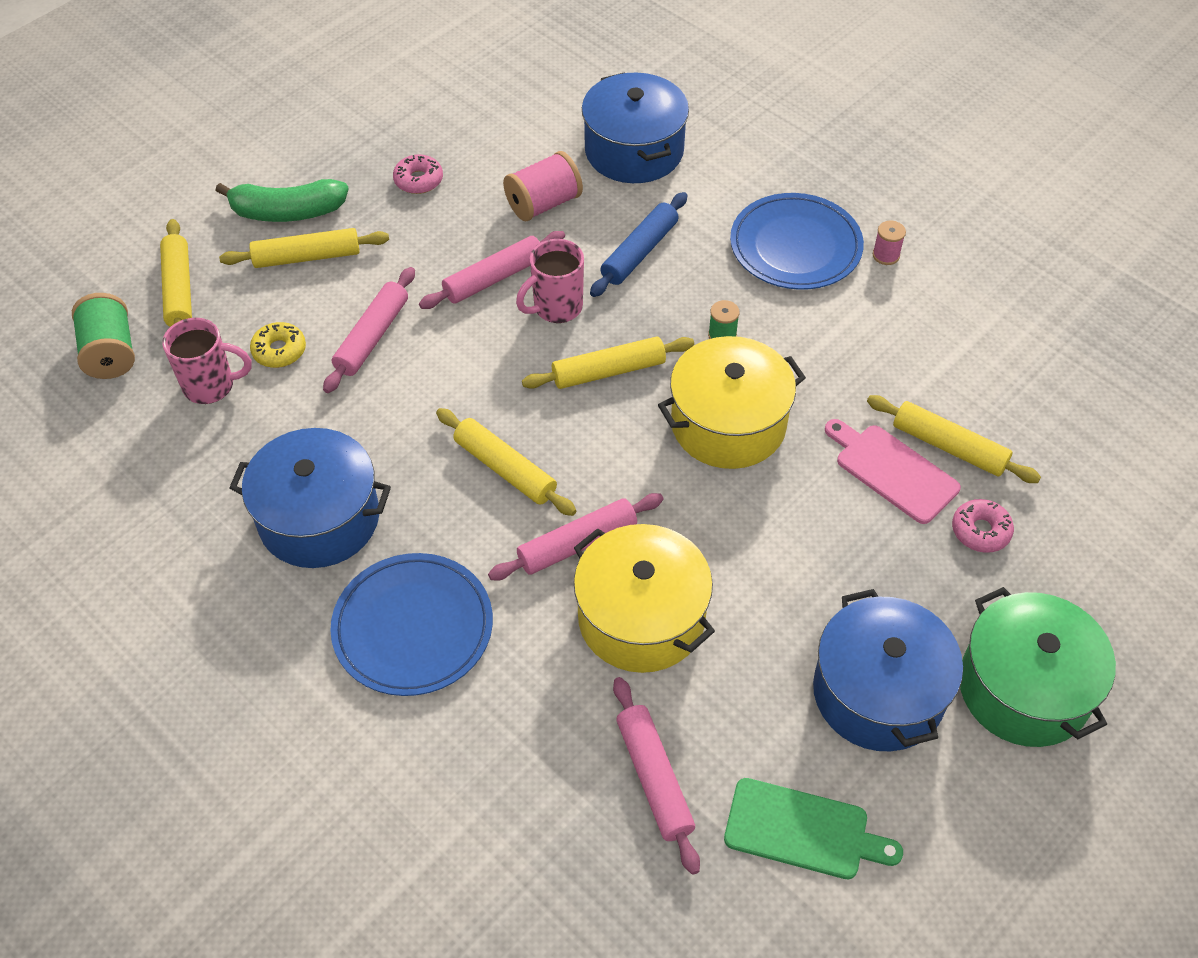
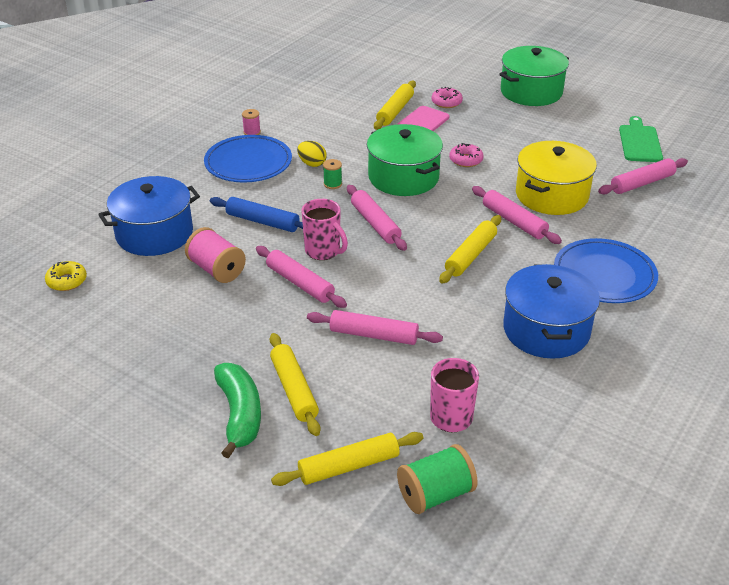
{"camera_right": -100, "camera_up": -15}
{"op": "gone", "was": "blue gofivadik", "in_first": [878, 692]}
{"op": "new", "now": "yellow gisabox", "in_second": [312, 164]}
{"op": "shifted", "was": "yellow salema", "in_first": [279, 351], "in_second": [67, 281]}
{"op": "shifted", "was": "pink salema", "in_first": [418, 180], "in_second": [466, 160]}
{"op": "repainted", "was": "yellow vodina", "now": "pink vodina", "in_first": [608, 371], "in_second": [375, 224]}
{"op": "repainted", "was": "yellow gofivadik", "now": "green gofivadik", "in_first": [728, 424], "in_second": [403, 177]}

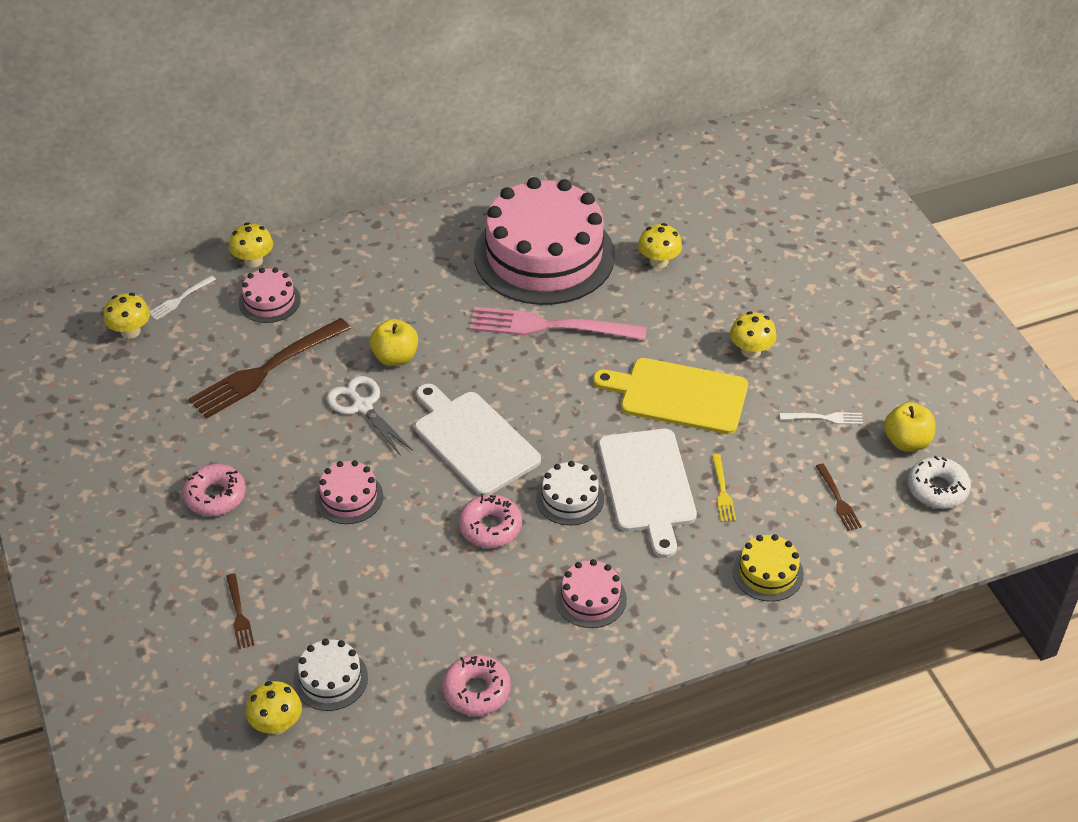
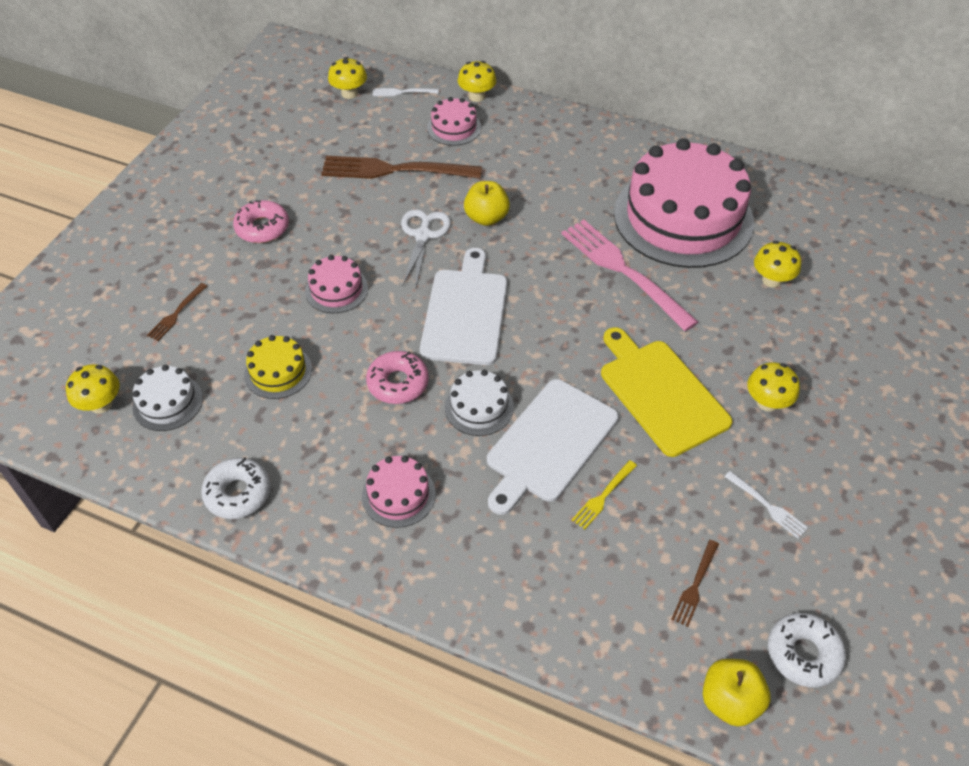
{"camera_right": 45, "camera_up": 5}
{"op": "shifted", "was": "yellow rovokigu", "in_first": [768, 572], "in_second": [278, 371]}
{"op": "shifted", "was": "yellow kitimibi", "in_first": [906, 442], "in_second": [730, 701]}
{"op": "repainted", "was": "pink salema", "now": "white salema", "in_first": [476, 691], "in_second": [238, 493]}

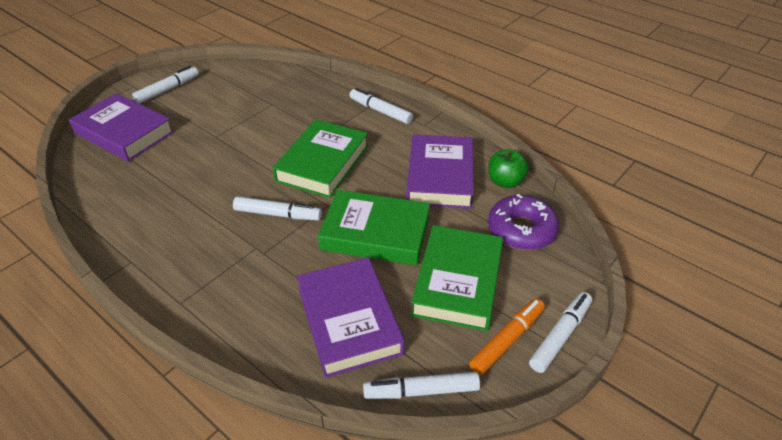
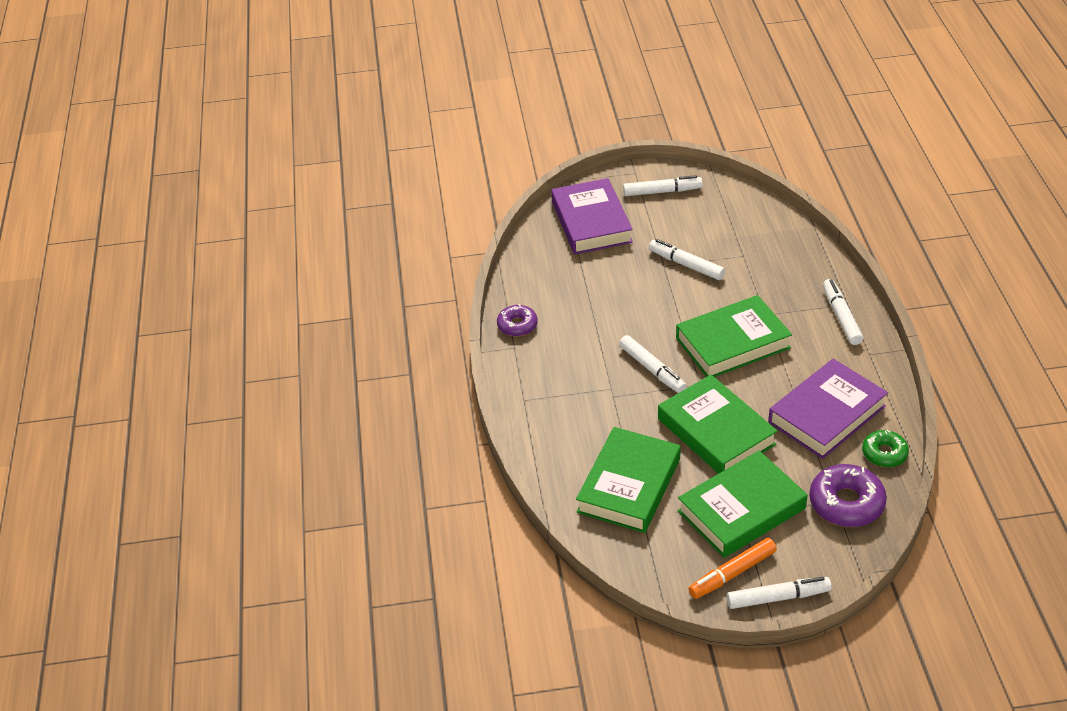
{"camera_right": 45, "camera_up": 0}
{"op": "new", "now": "purple salema", "in_second": [517, 325]}
{"op": "shifted", "was": "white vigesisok", "in_first": [421, 391], "in_second": [686, 265]}
{"op": "swapped", "was": "green kitimibi", "now": "green salema", "in_first": [505, 181], "in_second": [884, 453]}
{"op": "repainted", "was": "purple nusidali", "now": "green nusidali", "in_first": [349, 320], "in_second": [629, 485]}
{"op": "rotated", "was": "orange vigesisok", "in_first": [507, 340], "in_second": [732, 573], "clockwise": 150}

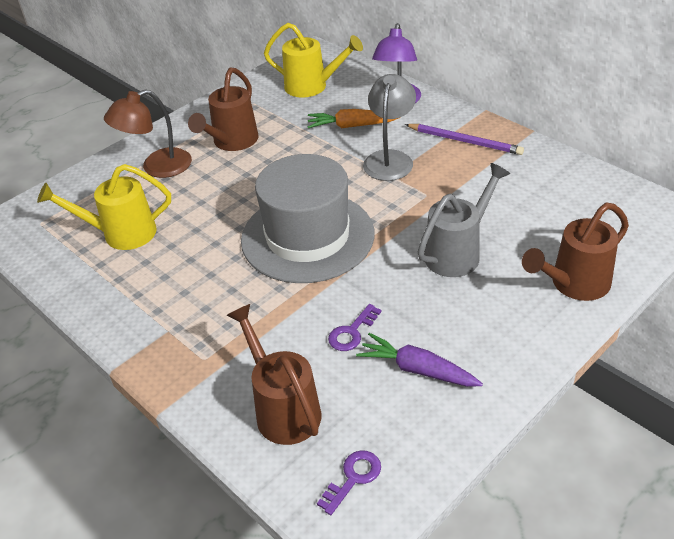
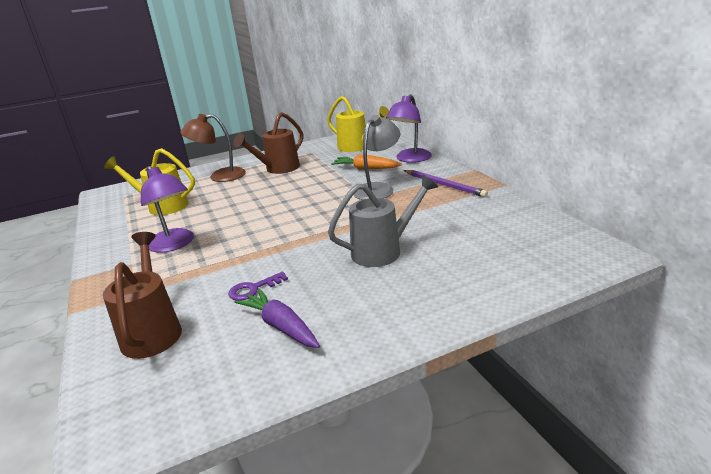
{"camera_right": 20, "camera_up": -15}
{"op": "gone", "was": "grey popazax", "in_first": [307, 236]}
{"op": "gone", "was": "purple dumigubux", "in_first": [353, 478]}
{"op": "gone", "was": "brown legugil", "in_first": [574, 284]}
{"op": "new", "now": "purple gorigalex", "in_second": [174, 245]}

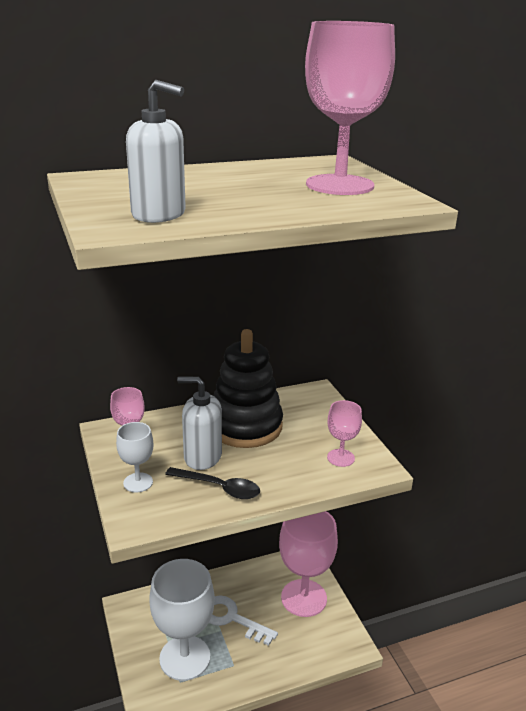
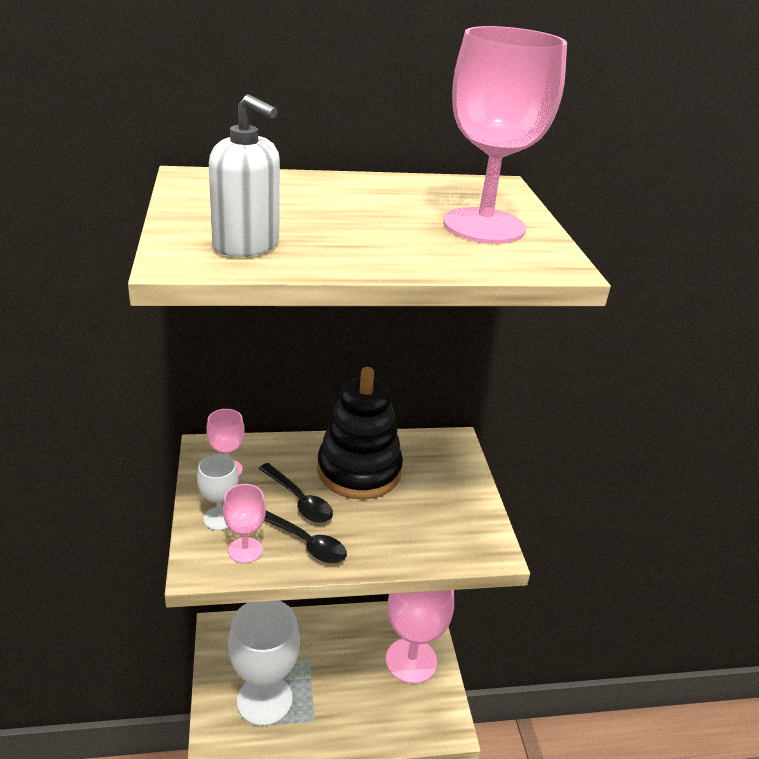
{"camera_right": 10, "camera_up": 5}
{"op": "gone", "was": "white dumigubux", "in_first": [232, 619]}
{"op": "shifted", "was": "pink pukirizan", "in_first": [340, 458], "in_second": [245, 550]}
{"op": "swapped", "was": "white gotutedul", "now": "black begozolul", "in_first": [202, 457], "in_second": [299, 500]}

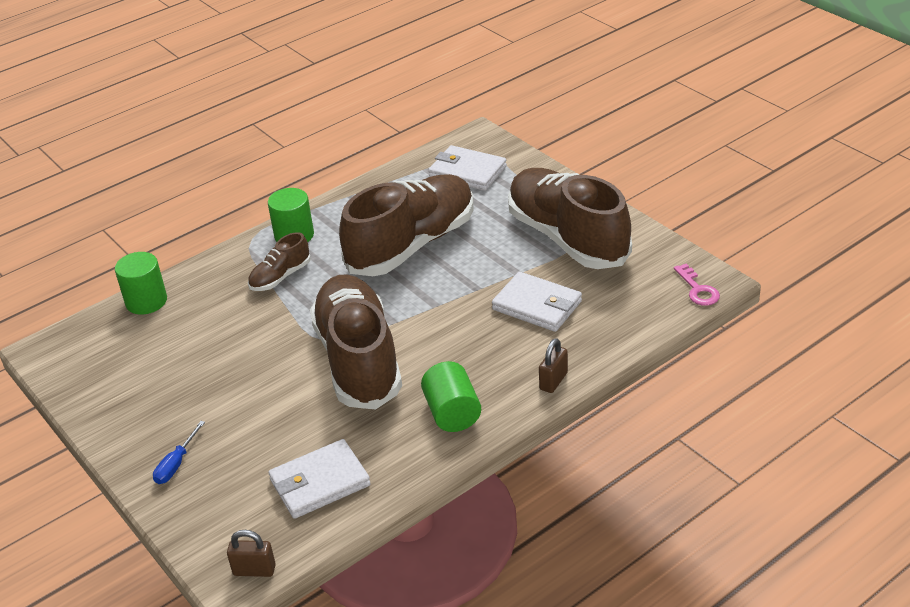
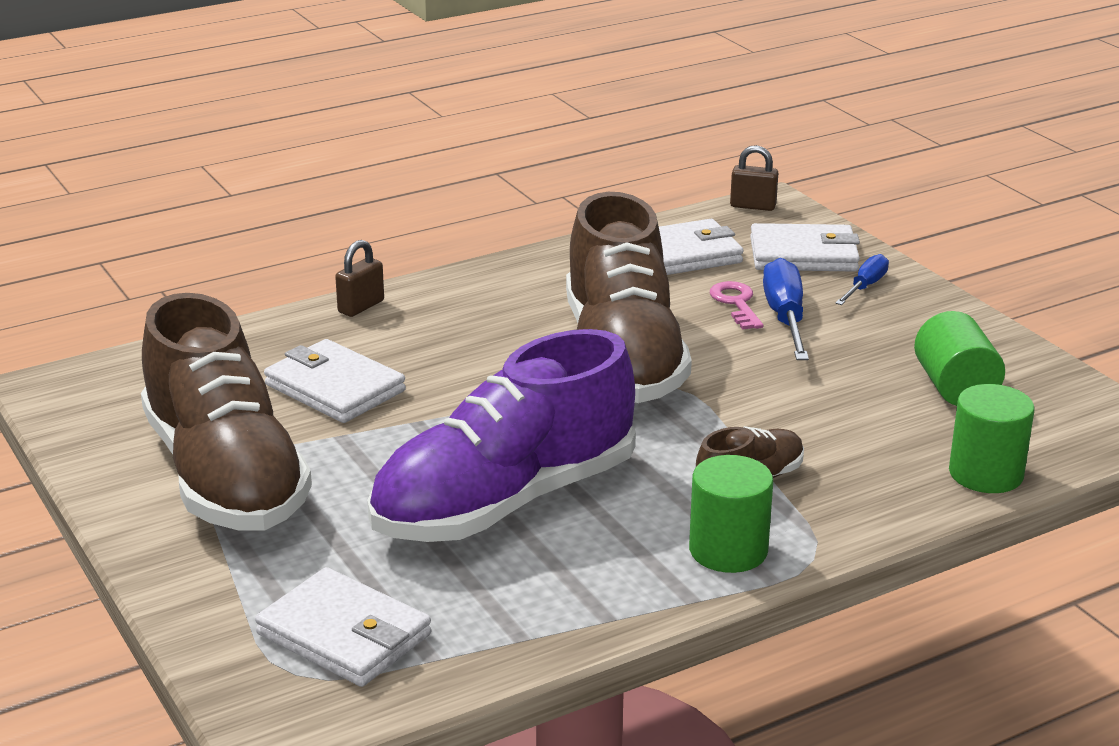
{"camera_right": -175, "camera_up": -10}
{"op": "new", "now": "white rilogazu", "in_second": [803, 254]}
{"op": "new", "now": "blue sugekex", "in_second": [785, 318]}
{"op": "shifted", "was": "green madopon", "in_first": [452, 413], "in_second": [955, 388]}
{"op": "shifted", "was": "pink dumigubux", "in_first": [698, 289], "in_second": [736, 303]}
{"op": "repainted", "was": "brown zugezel", "now": "purple zugezel", "in_first": [412, 245], "in_second": [504, 502]}

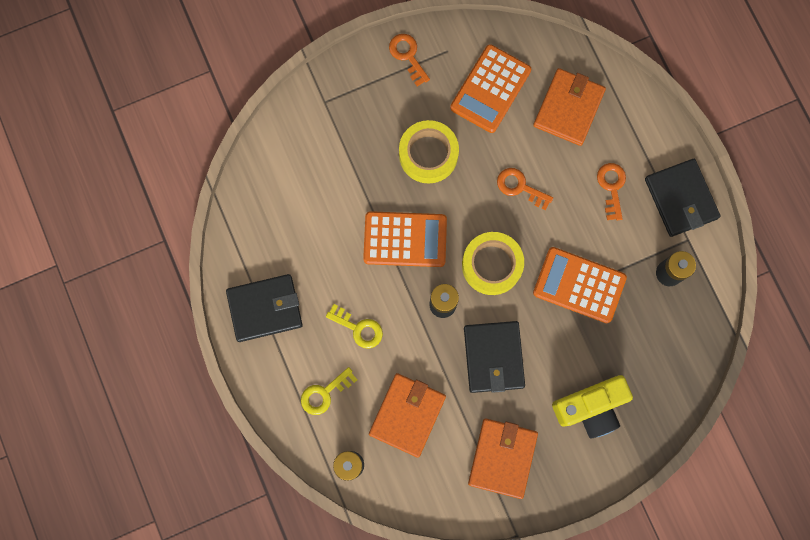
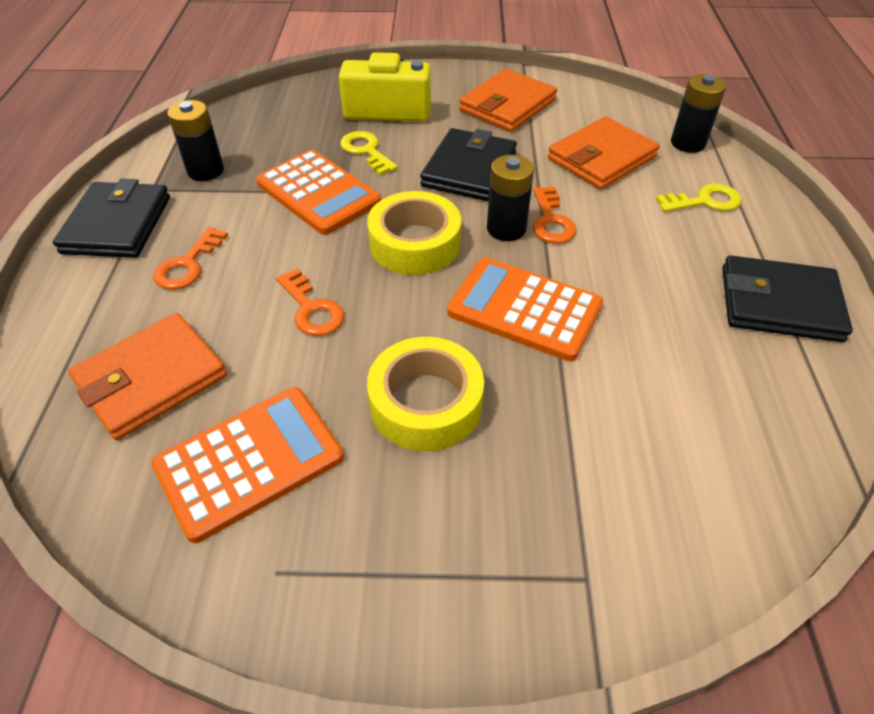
{"camera_right": -155, "camera_up": -30}
{"op": "shifted", "was": "yellow dumigubux", "in_first": [358, 328], "in_second": [366, 151]}
{"op": "shifted", "was": "orange dumigubux", "in_first": [407, 56], "in_second": [551, 221]}

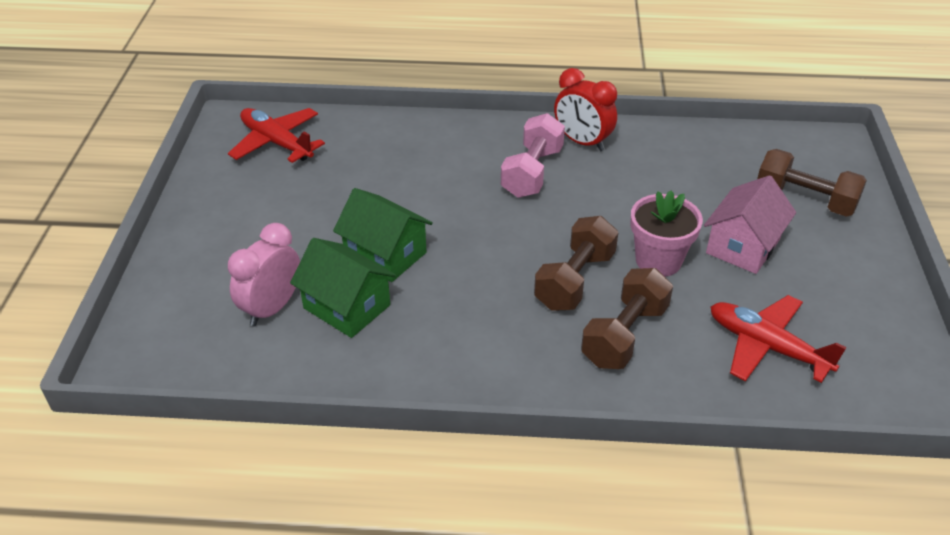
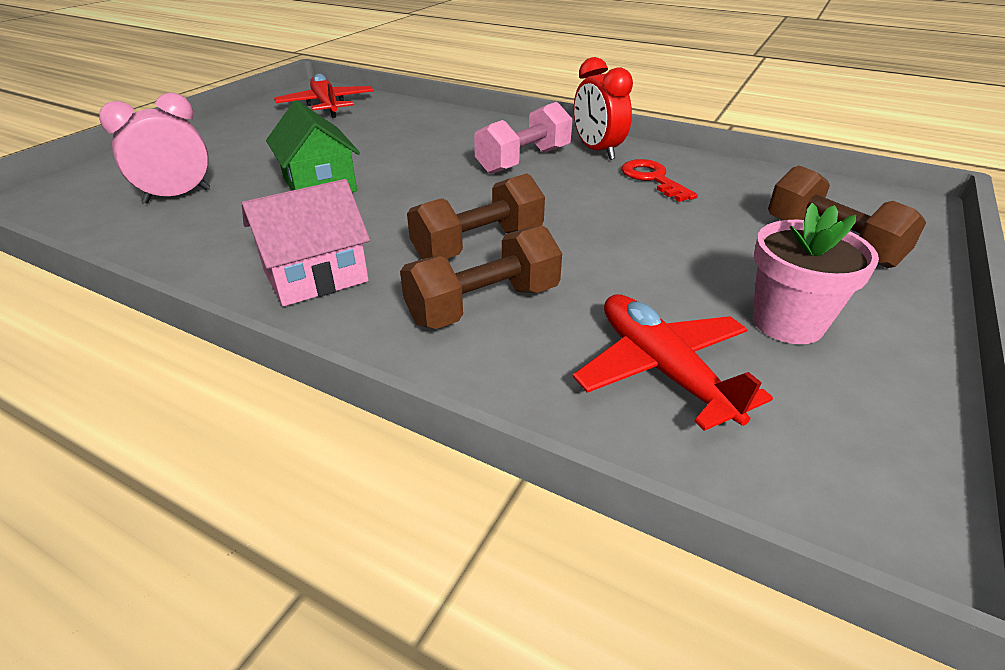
{"camera_right": 25, "camera_up": -5}
{"op": "gone", "was": "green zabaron", "in_first": [346, 307]}
{"op": "new", "now": "red dumigubux", "in_second": [653, 179]}
{"op": "shifted", "was": "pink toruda", "in_first": [658, 261], "in_second": [787, 322]}
{"op": "shifted", "was": "pink zabaron", "in_first": [743, 246], "in_second": [315, 276]}

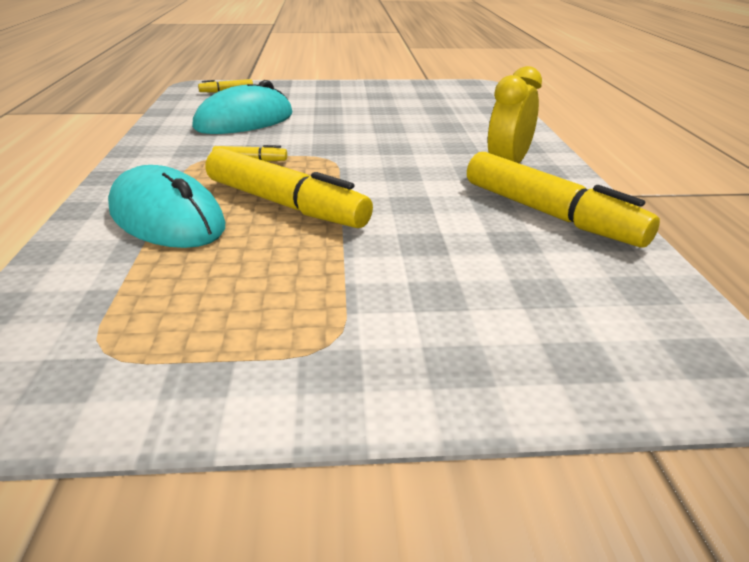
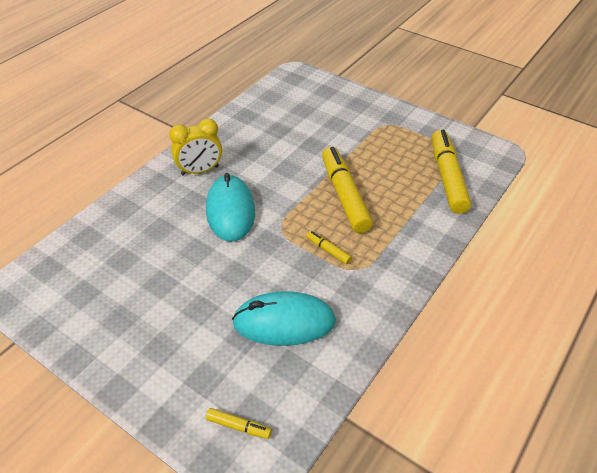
{"camera_right": -140, "camera_up": 15}
{"op": "shifted", "was": "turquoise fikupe", "in_first": [166, 218], "in_second": [230, 211]}
{"op": "shifted", "was": "yellow vigesisok", "in_first": [550, 214], "in_second": [447, 177]}

